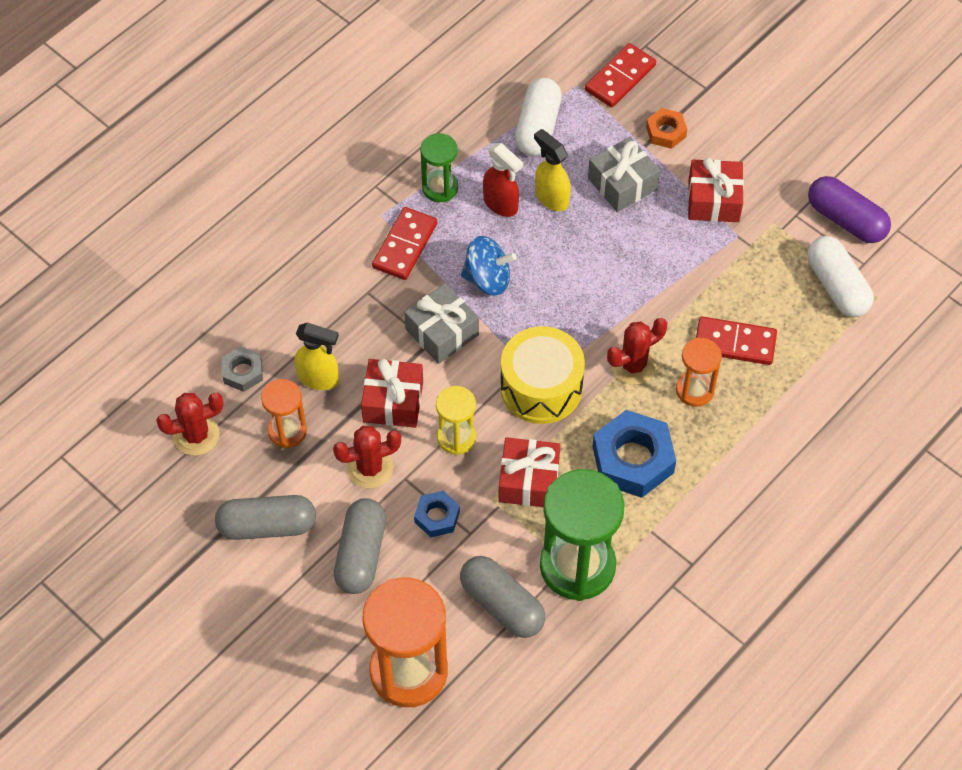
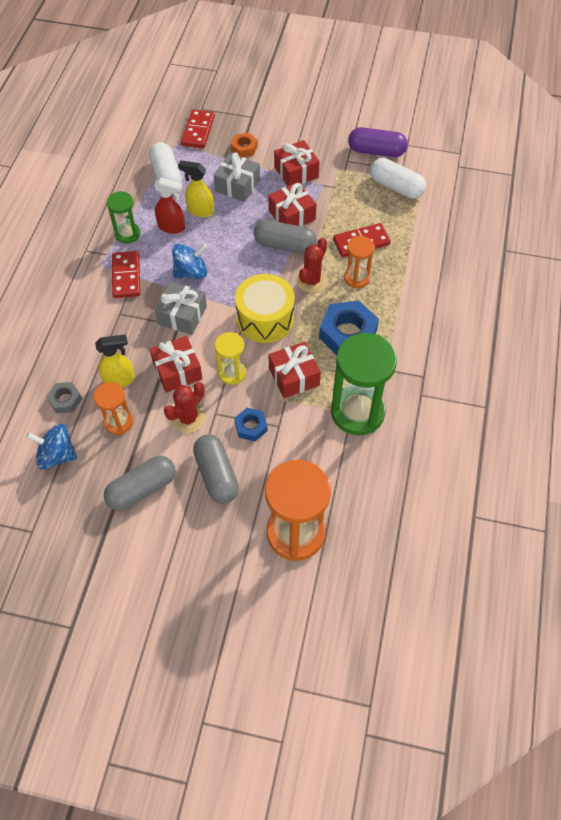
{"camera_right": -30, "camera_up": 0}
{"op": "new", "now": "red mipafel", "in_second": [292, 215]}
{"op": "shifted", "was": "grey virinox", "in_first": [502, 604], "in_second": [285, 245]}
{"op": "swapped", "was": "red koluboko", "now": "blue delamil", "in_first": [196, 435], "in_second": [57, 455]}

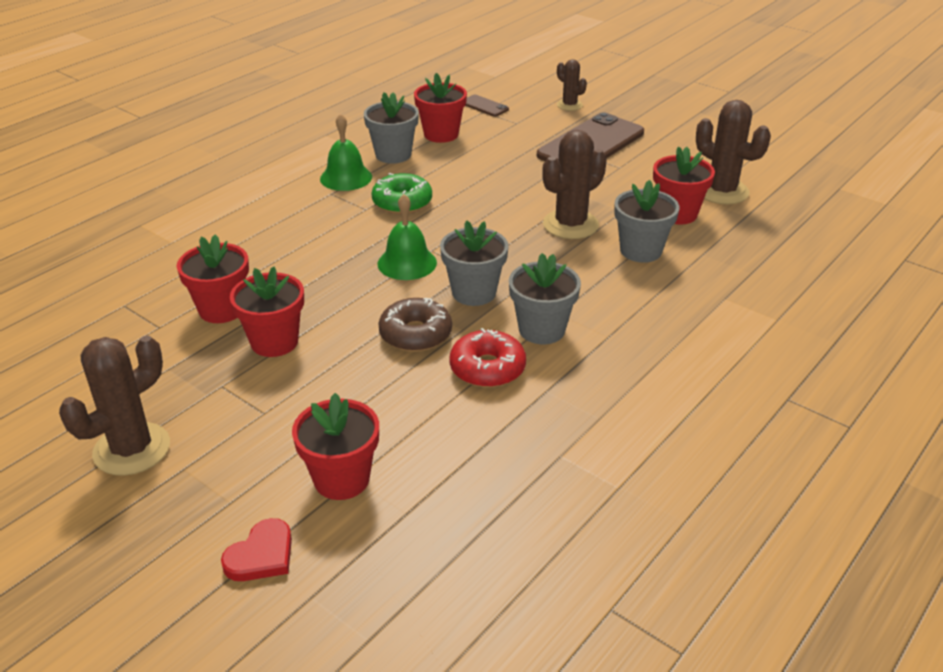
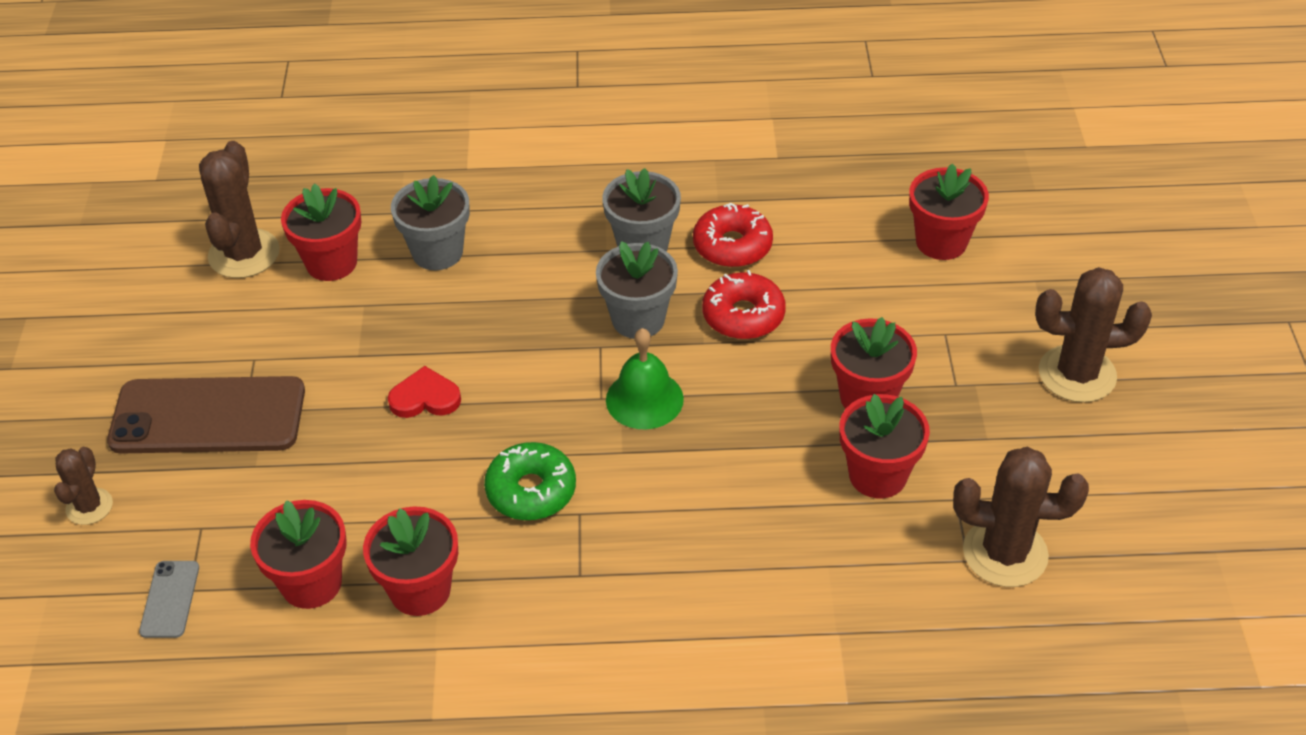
{"camera_right": -130, "camera_up": 10}
{"op": "gone", "was": "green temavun", "in_first": [346, 177]}
{"op": "shifted", "was": "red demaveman", "in_first": [261, 555], "in_second": [425, 398]}
{"op": "shifted", "was": "brown koluboko", "in_first": [570, 225], "in_second": [1005, 553]}
{"op": "repainted", "was": "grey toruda", "now": "red toruda", "in_first": [393, 155], "in_second": [420, 590]}
{"op": "repainted", "was": "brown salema", "now": "red salema", "in_first": [415, 334], "in_second": [743, 315]}
{"op": "repainted", "was": "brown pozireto", "now": "grey pozireto", "in_first": [484, 106], "in_second": [170, 599]}

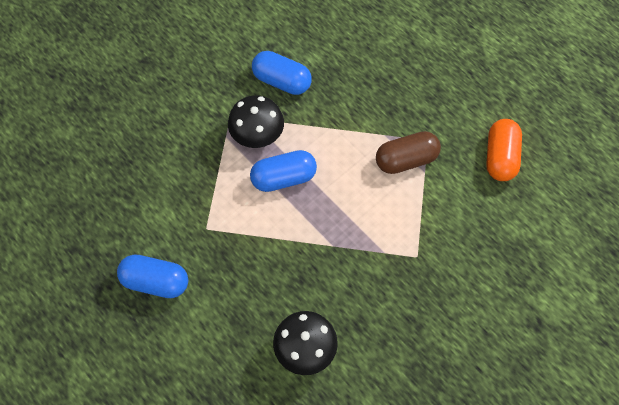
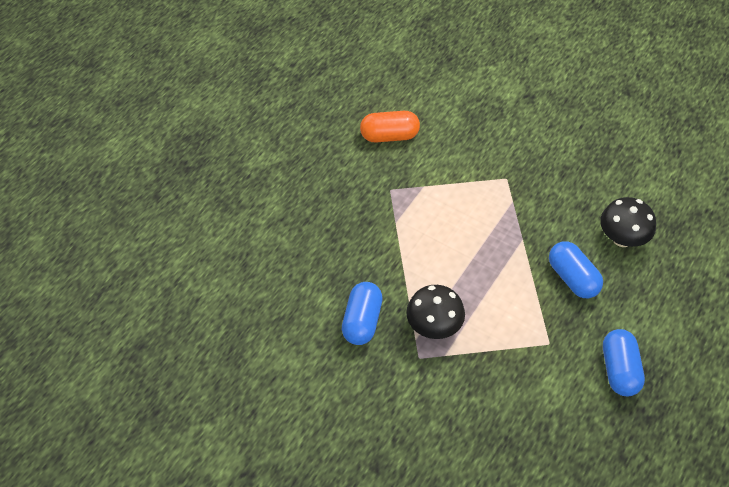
{"camera_right": -105, "camera_up": -10}
{"op": "gone", "was": "brown virinox", "in_first": [406, 160]}
{"op": "shifted", "was": "blue virinox", "in_first": [284, 178], "in_second": [572, 278]}

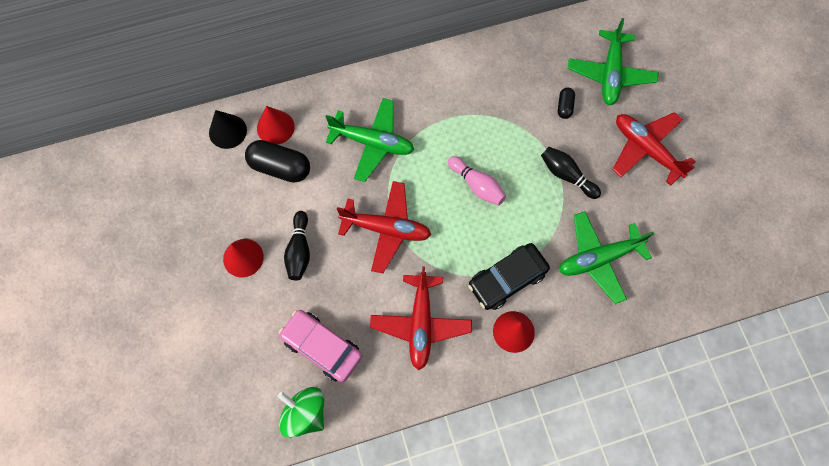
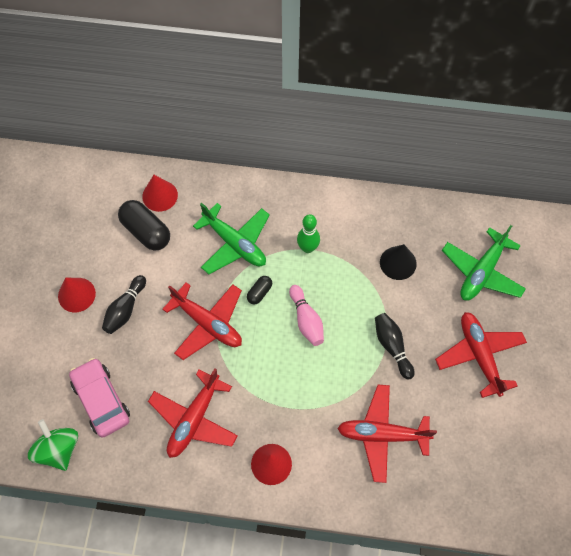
{"camera_right": 25, "camera_up": -5}
{"op": "gone", "was": "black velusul", "in_first": [507, 279]}
{"op": "new", "now": "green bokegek", "in_second": [308, 248]}
{"op": "shifted", "was": "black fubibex", "in_first": [227, 131], "in_second": [398, 263]}
{"op": "shifted", "was": "black virinox", "in_first": [564, 107], "in_second": [259, 292]}
{"op": "repainted", "was": "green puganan", "now": "red puganan", "in_first": [598, 258], "in_second": [382, 434]}

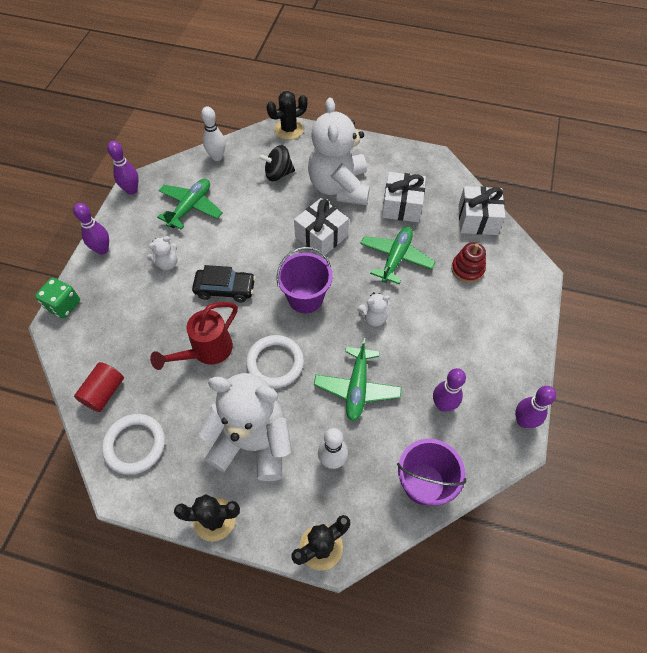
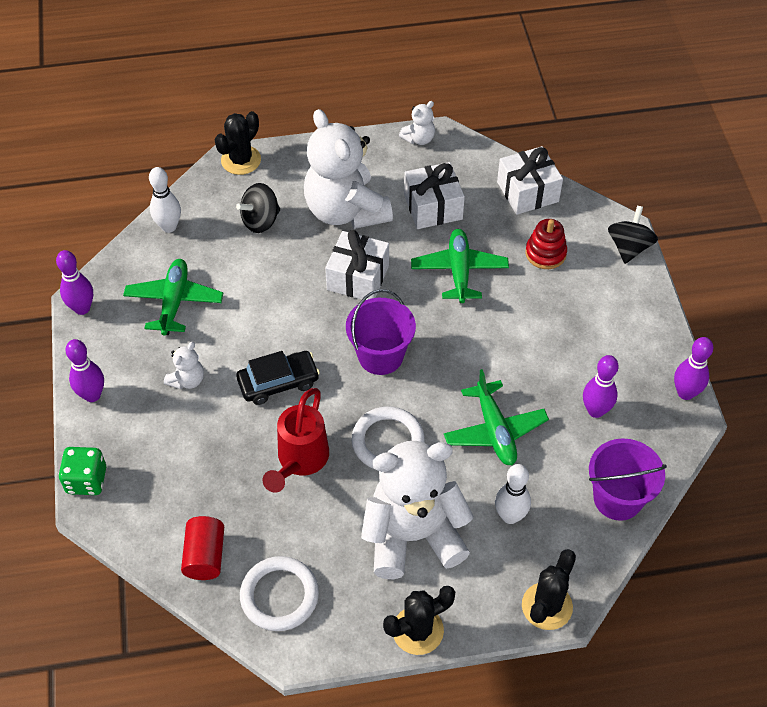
{"camera_right": -25, "camera_up": -5}
{"op": "new", "now": "black delamil", "in_second": [629, 247]}
{"op": "shifted", "was": "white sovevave", "in_first": [373, 318], "in_second": [419, 139]}

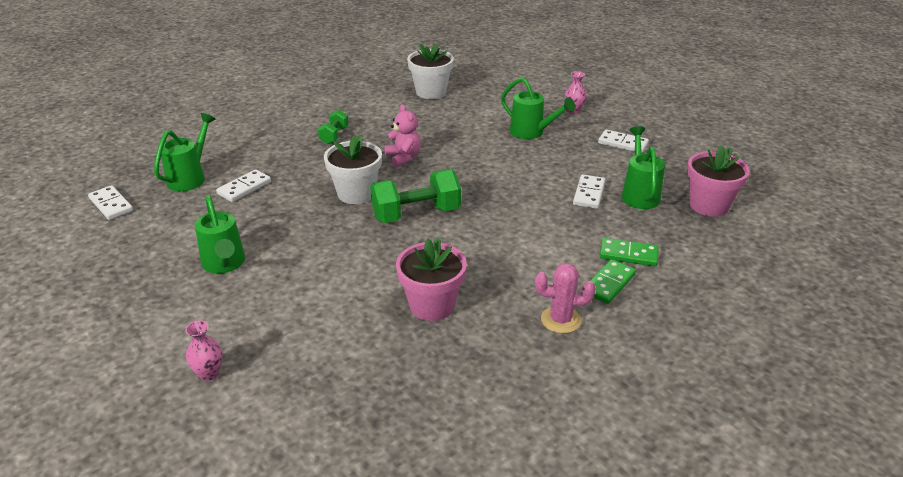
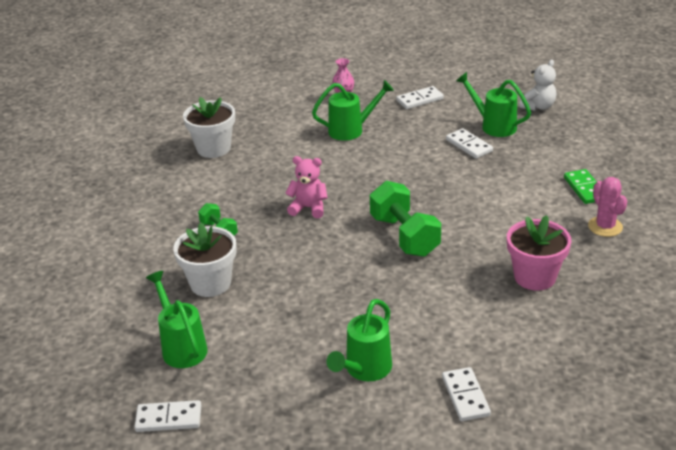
{"camera_right": -50, "camera_up": 0}
{"op": "gone", "was": "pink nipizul", "in_first": [209, 373]}
{"op": "gone", "was": "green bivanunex", "in_first": [628, 254]}
{"op": "shifted", "was": "white bivanunex", "in_first": [244, 188], "in_second": [465, 396]}
{"op": "shifted", "was": "white toruda", "in_first": [356, 193], "in_second": [210, 283]}
{"op": "swapped", "was": "pink toruda", "now": "white sovevave", "in_first": [709, 205], "in_second": [538, 106]}
{"op": "rotated", "was": "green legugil", "in_first": [224, 264], "in_second": [365, 370], "clockwise": 105}
{"op": "rotated", "was": "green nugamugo", "in_first": [416, 214], "in_second": [404, 236], "clockwise": -45}
{"op": "rotated", "was": "pink koluboko", "in_first": [561, 320], "in_second": [605, 227], "clockwise": -60}

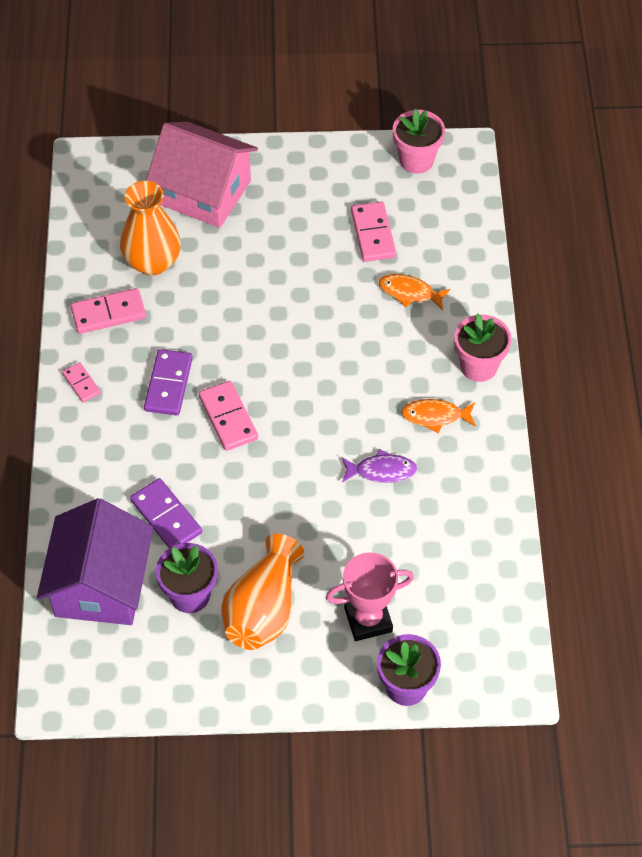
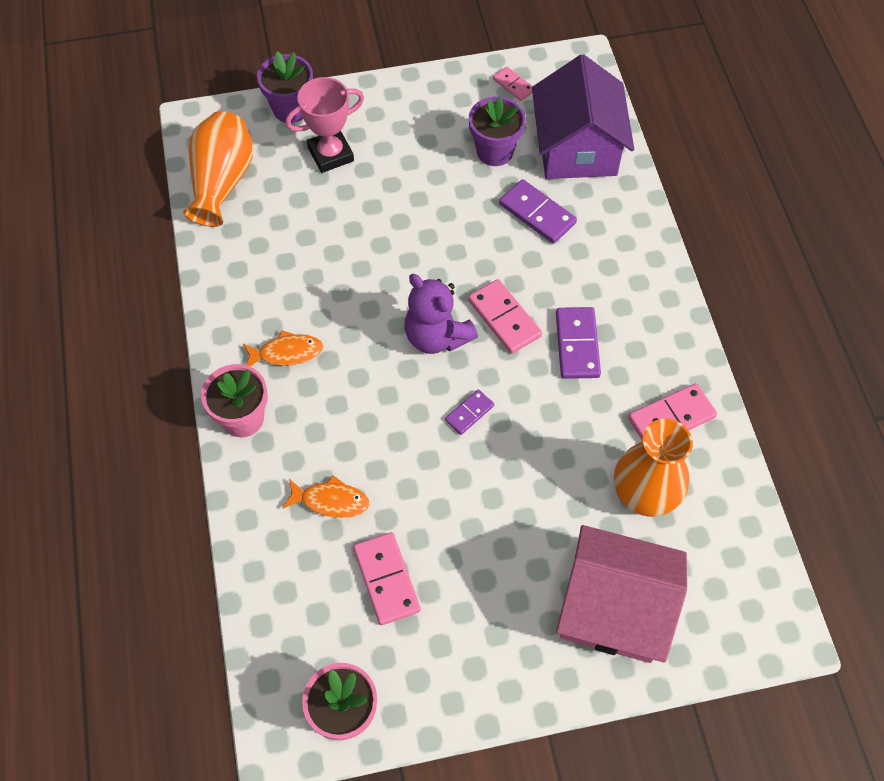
{"camera_right": 170, "camera_up": 5}
{"op": "gone", "was": "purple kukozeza", "in_first": [382, 471]}
{"op": "new", "now": "purple sovevave", "in_second": [436, 336]}
{"op": "new", "now": "purple bivanunex", "in_second": [469, 413]}
{"op": "shifted", "was": "pink bivanunex", "in_first": [81, 383], "in_second": [513, 85]}
{"op": "shifted", "was": "orange nipizul", "in_first": [263, 609], "in_second": [222, 181]}

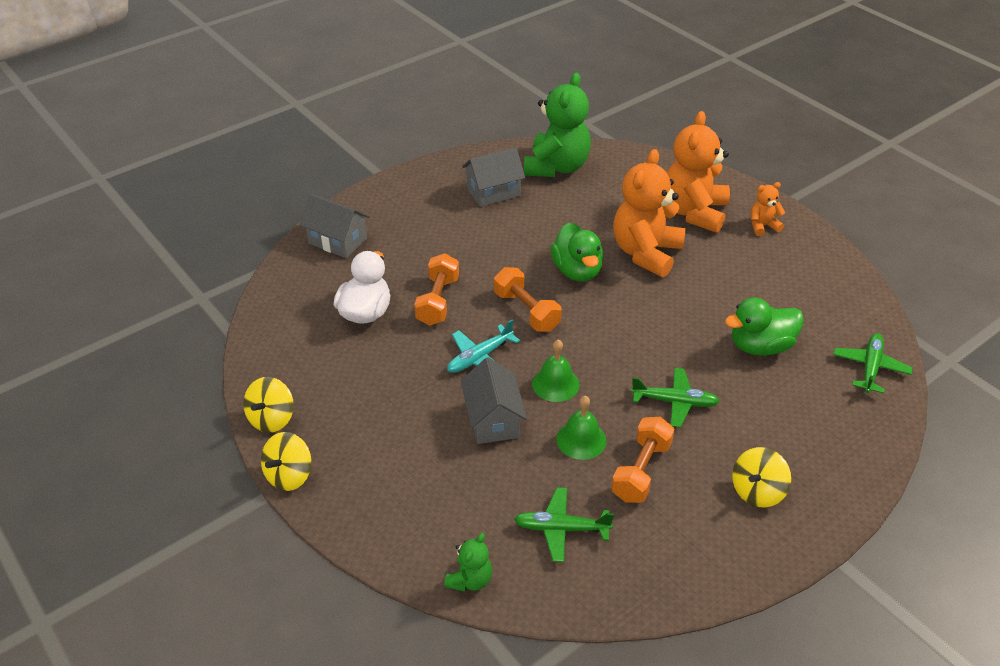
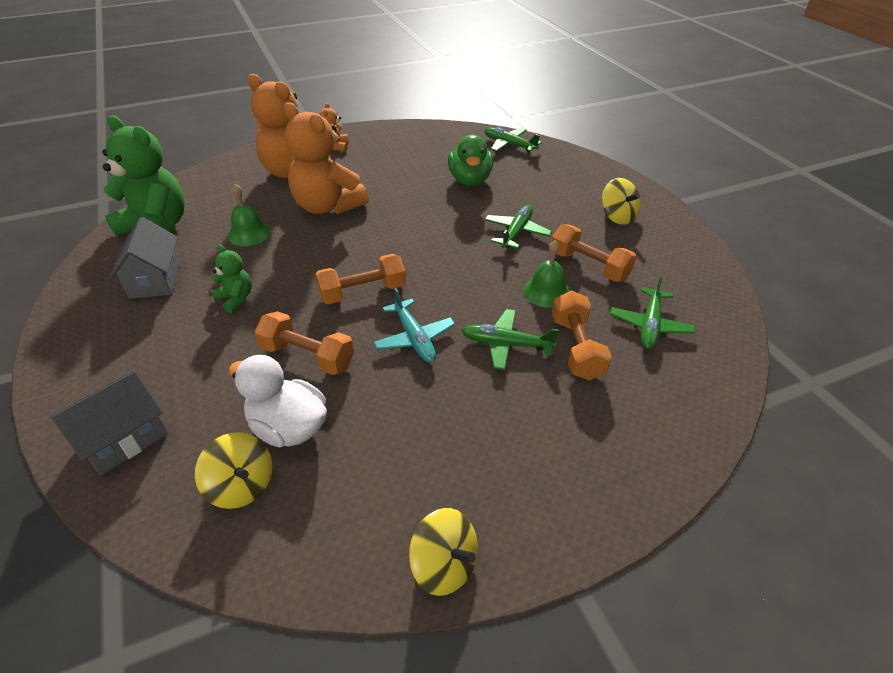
{"camera_right": -75, "camera_up": 0}
{"op": "gone", "was": "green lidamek", "in_first": [577, 271]}
{"op": "new", "now": "orange nugamugo", "in_second": [576, 348]}
{"op": "shifted", "was": "yellow delamil", "in_first": [289, 475], "in_second": [241, 486]}
{"op": "shifted", "was": "green sovevave", "in_first": [470, 580], "in_second": [236, 299]}
{"op": "shifted", "was": "green temavun", "in_first": [555, 384], "in_second": [249, 233]}
{"op": "swapped", "was": "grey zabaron", "now": "green puganan", "in_first": [493, 420], "in_second": [506, 344]}

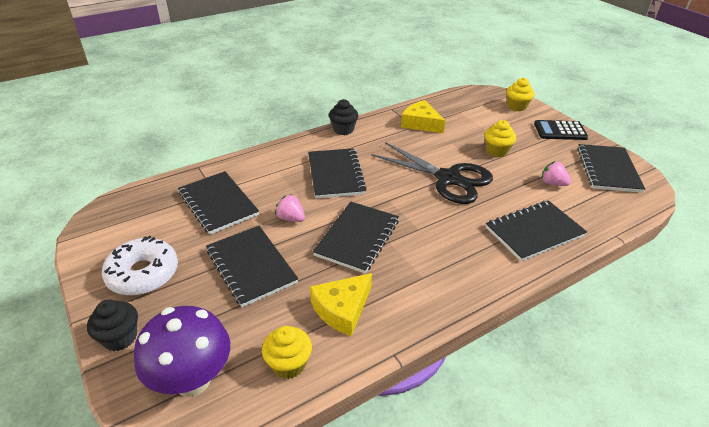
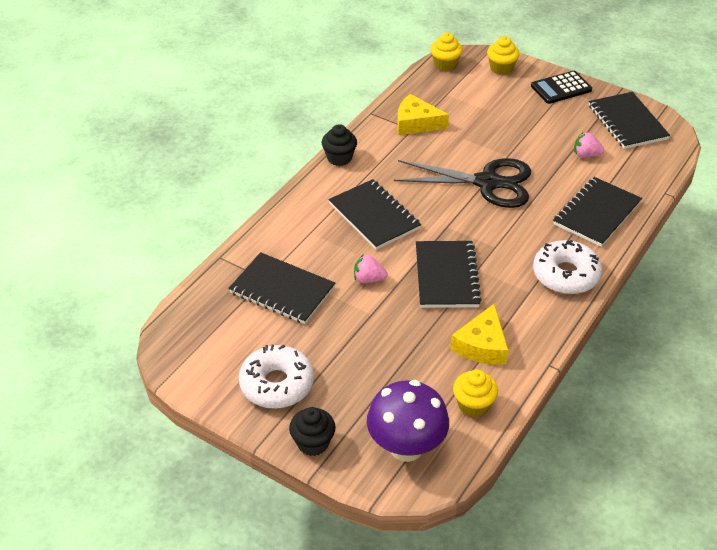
{"camera_right": -25, "camera_up": 5}
{"op": "gone", "was": "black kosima", "in_first": [251, 266]}
{"op": "new", "now": "white salema", "in_second": [565, 275]}
{"op": "shifted", "was": "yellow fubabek", "in_first": [496, 151], "in_second": [445, 65]}

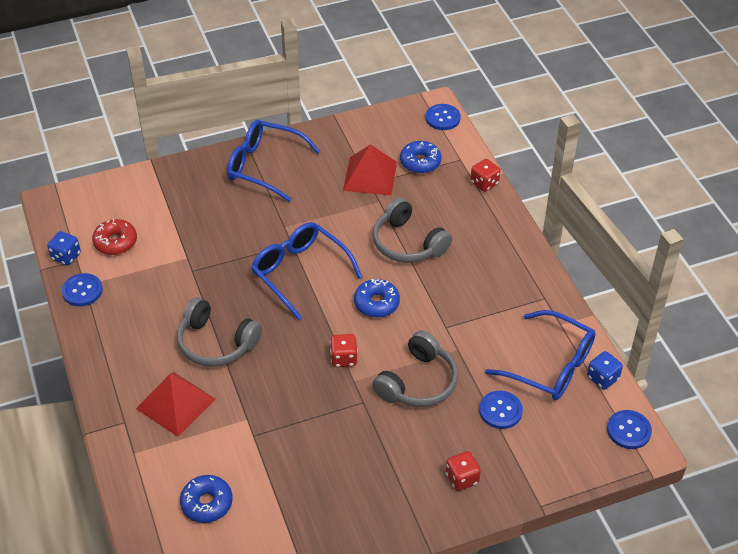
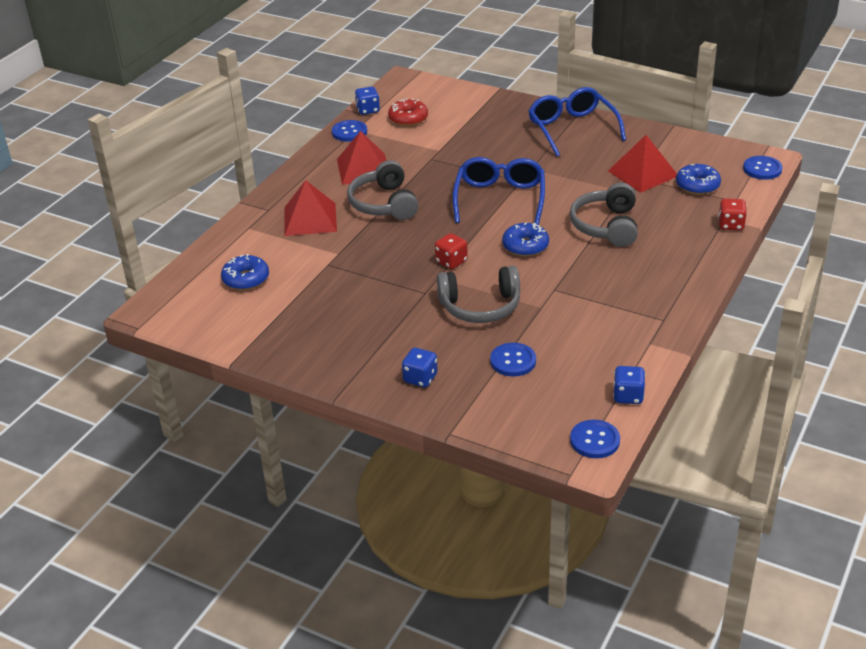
{"camera_right": 50, "camera_up": -10}
{"op": "gone", "was": "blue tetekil", "in_first": [551, 366]}
{"op": "new", "now": "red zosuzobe", "in_second": [363, 168]}
{"op": "repainted", "was": "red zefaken", "now": "blue zefaken", "in_first": [462, 478], "in_second": [420, 378]}

